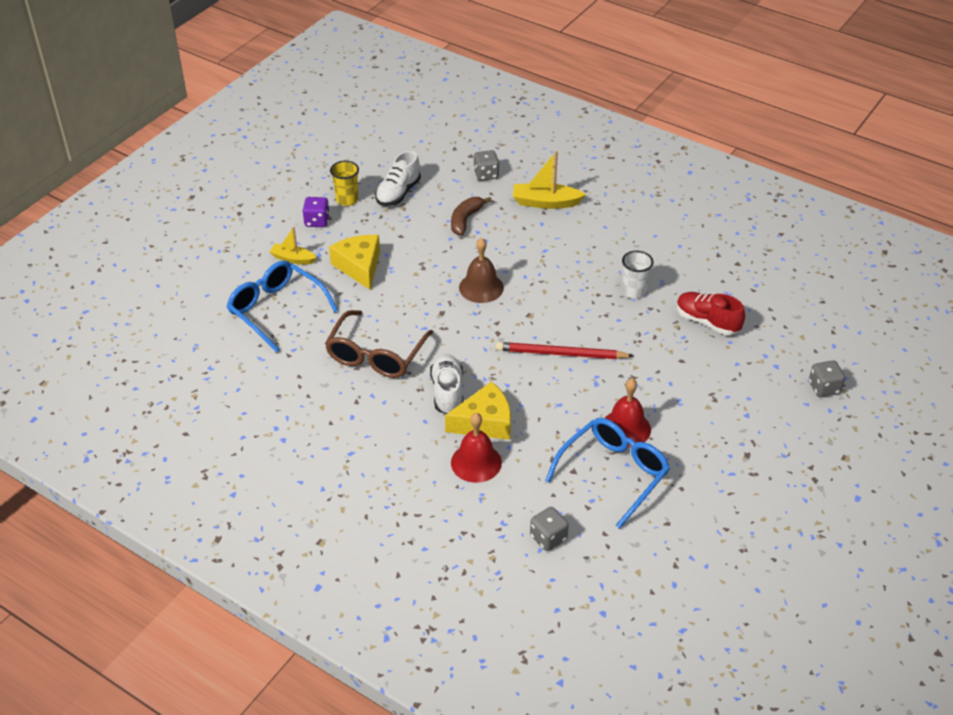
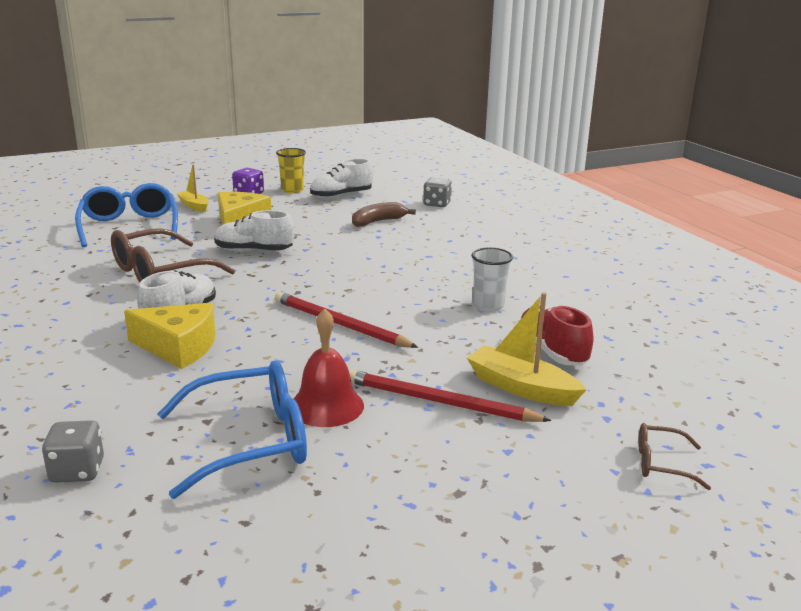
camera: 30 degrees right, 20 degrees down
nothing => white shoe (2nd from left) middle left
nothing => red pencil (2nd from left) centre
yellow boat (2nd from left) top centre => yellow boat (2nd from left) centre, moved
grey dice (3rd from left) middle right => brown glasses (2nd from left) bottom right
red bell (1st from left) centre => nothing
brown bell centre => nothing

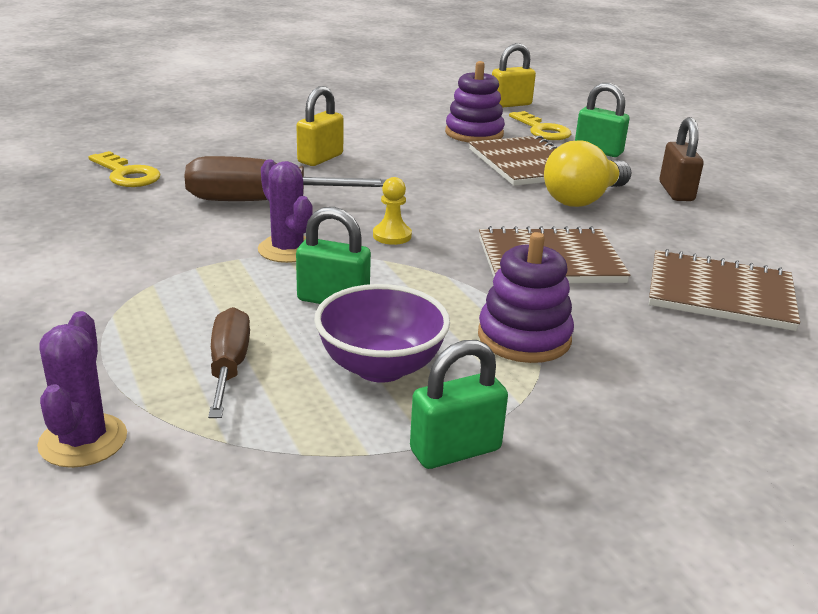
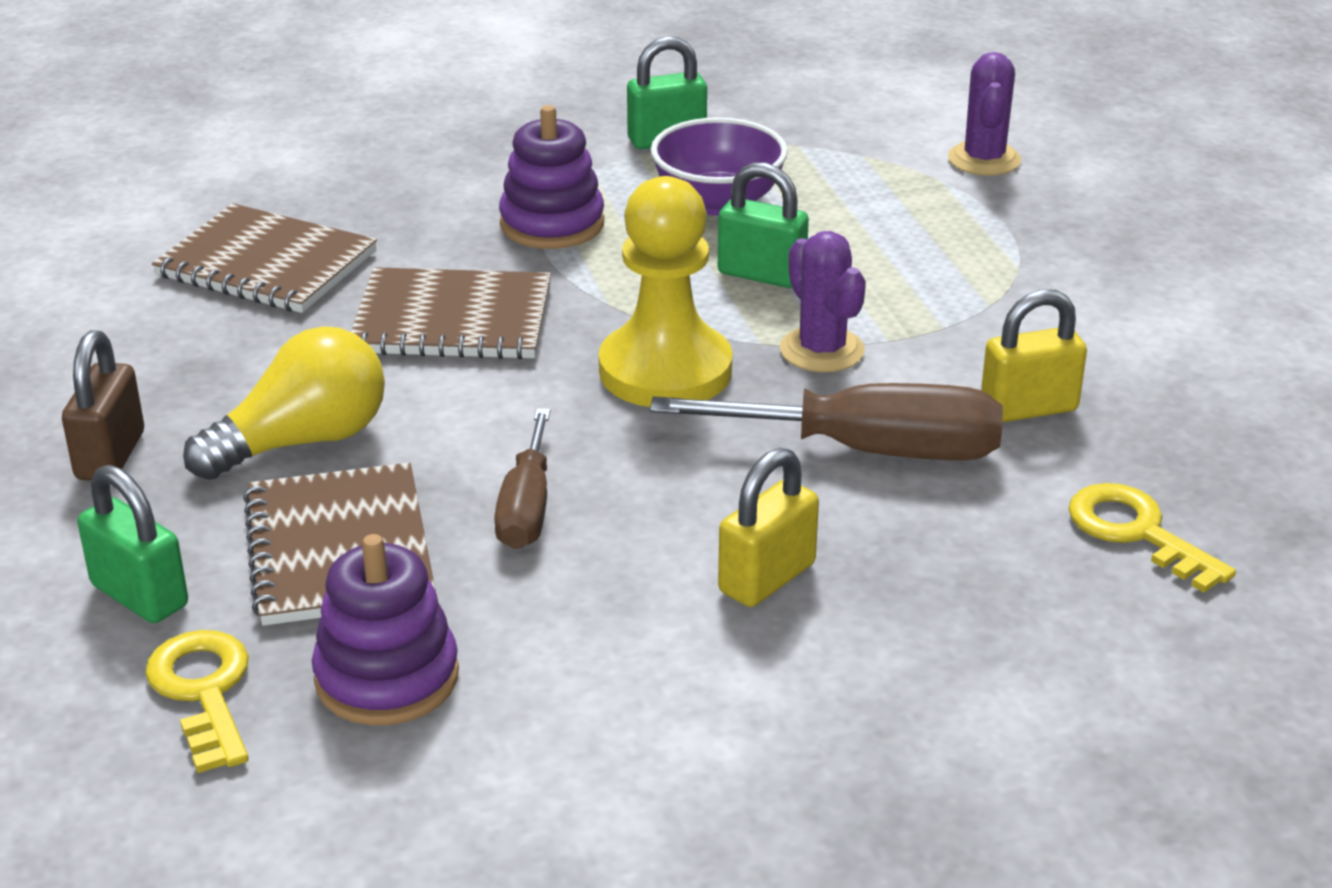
camera: 170 degrees left, 5 degrees up
brown screwdriver (1st from left) middle left => brown screwdriver (1st from left) centre, moved
yellow pawn centre => yellow pawn top centre, x2.26
yellow padlock (2nd from left) top centre => yellow padlock (2nd from left) middle right, moved

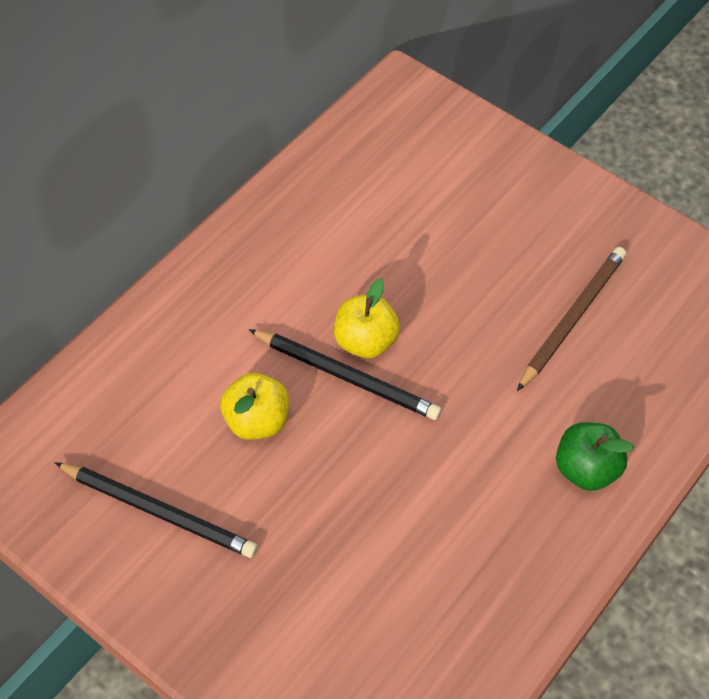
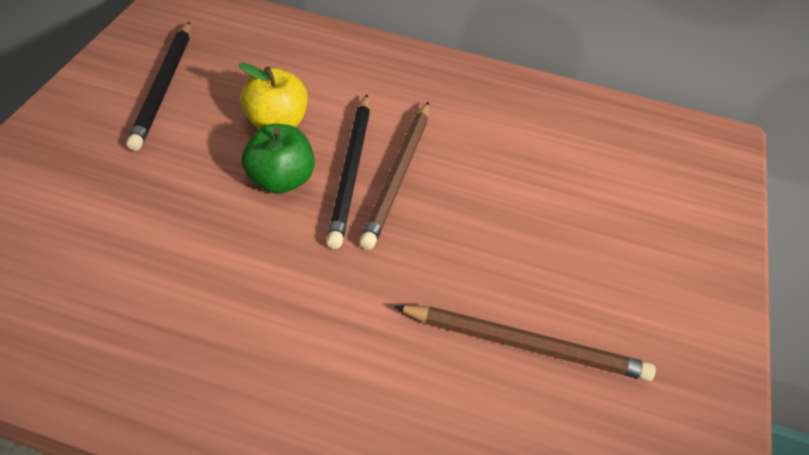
camera: 65 degrees right, 10 degrees down
green apple middle right => green apple centre, moved
yellow apple (2nd from left) centre => brown pencil (1st from left) centre

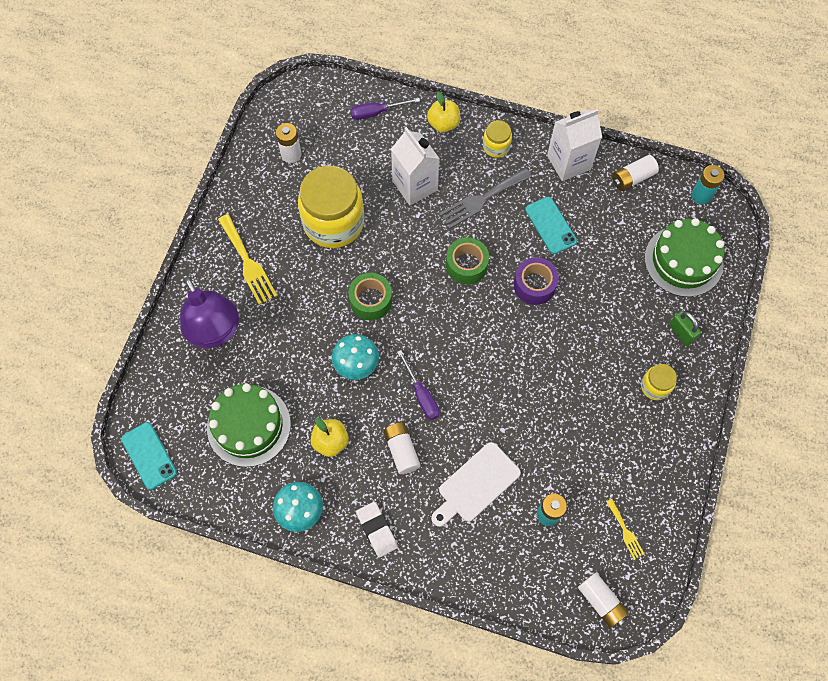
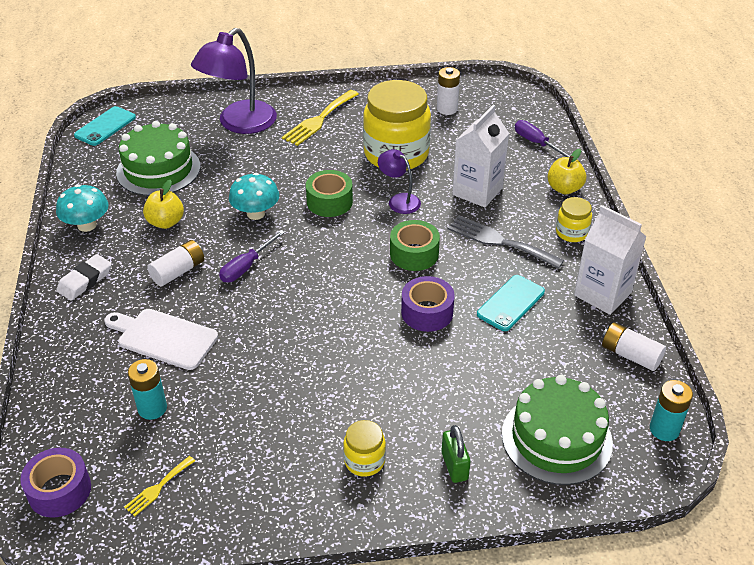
camera: 65 degrees right, 25 degrees down
white battery (3rd from left) bottom right => purple tape (1st from left) bottom left
nothing => purple lamp (2nd from left) top centre
green padlock middle right => green padlock bottom centre, 45 degrees counterclockwise

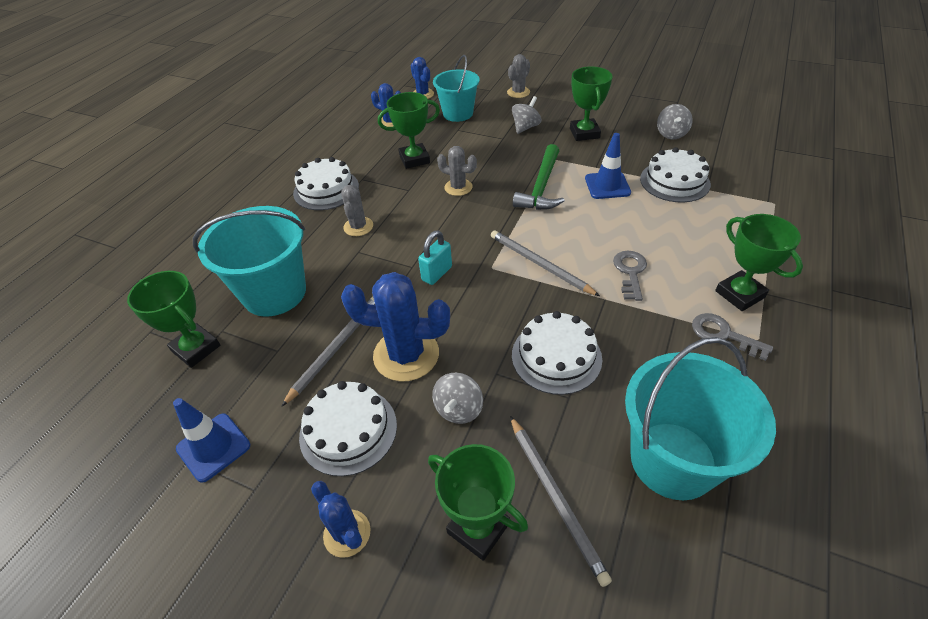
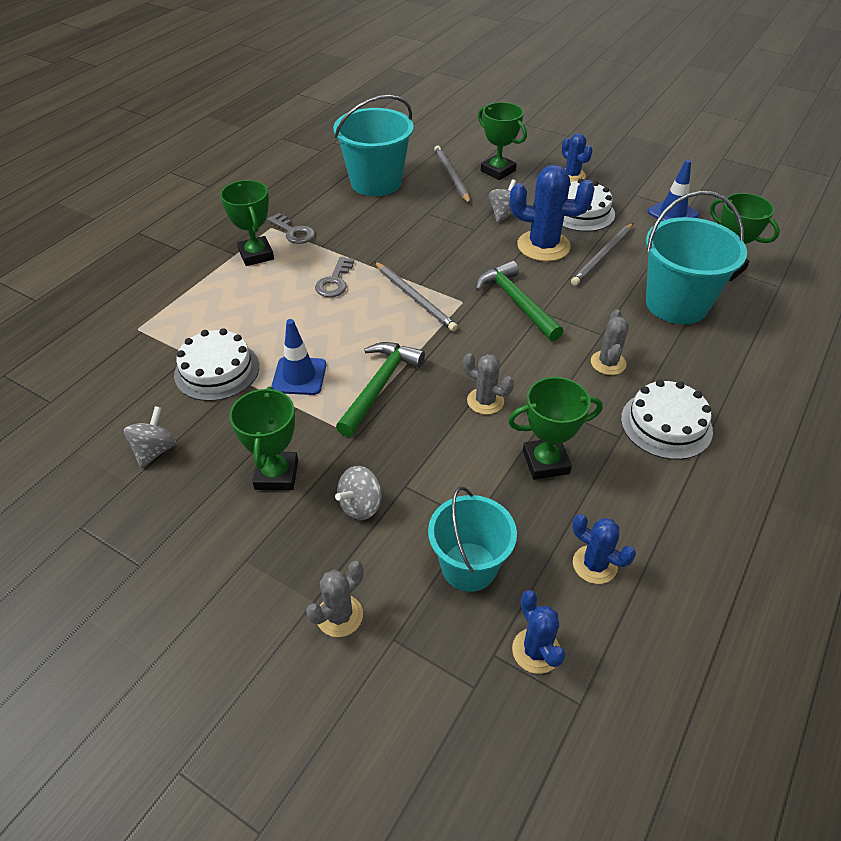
camera: 175 degrees left, 0 degrees up
turquoise padlock centre => green hammer (2nd from left) centre
white cake (3rd from left) centre => nothing

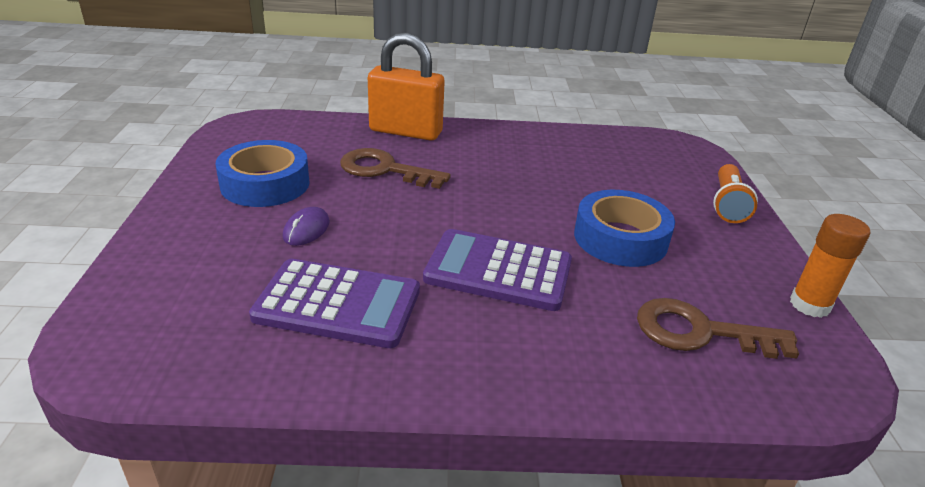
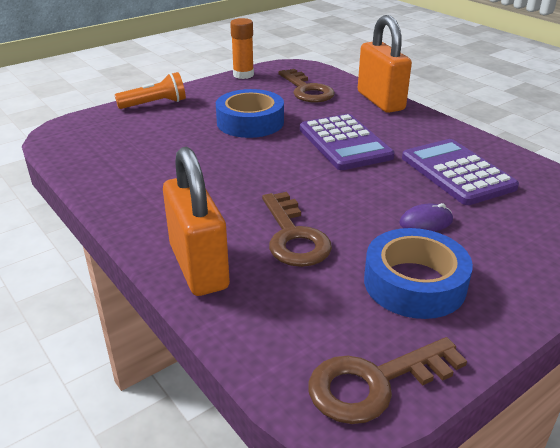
camera: 125 degrees left, 0 degrees up
nothing => brown key (3rd from left) bottom right
nothing => orange padlock (2nd from left) top right

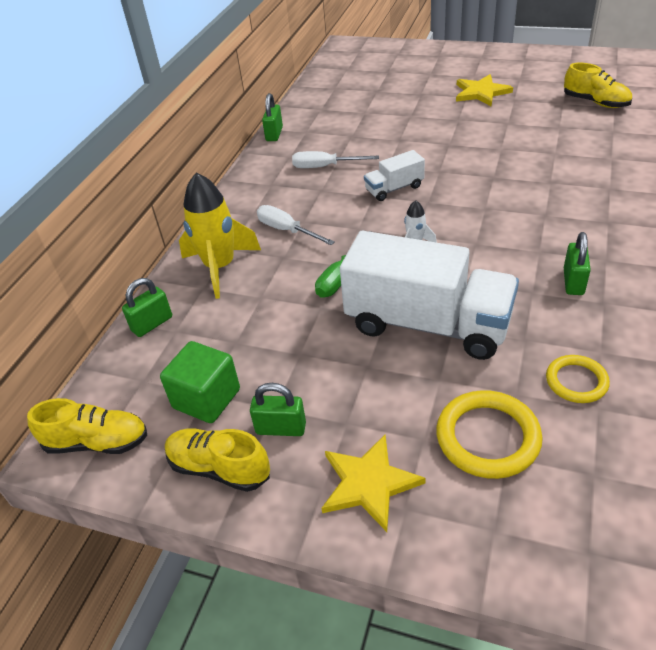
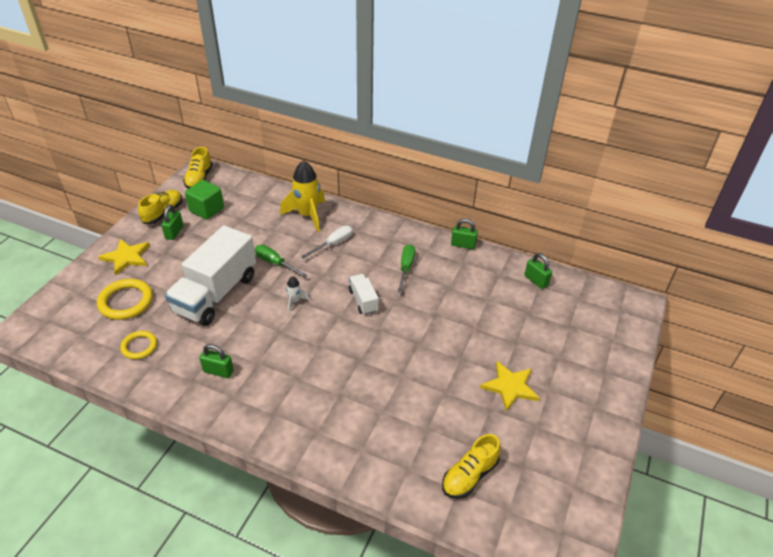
camera: 90 degrees right, 0 degrees up
white screwdriver (2nd from left) top centre => green screwdriver (2nd from left) centre
green padlock (1st from left in the first image) middle left => green padlock (4th from left) middle right, moved

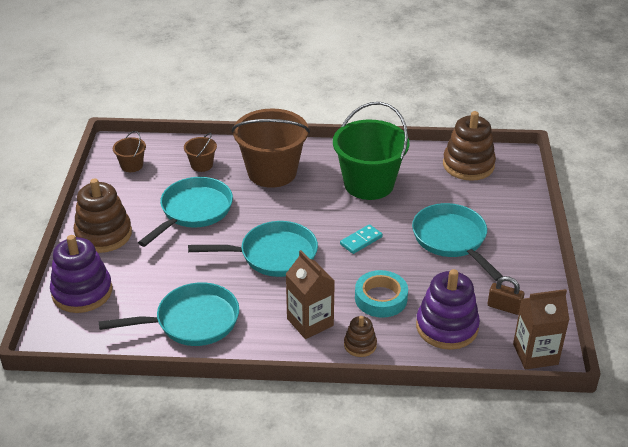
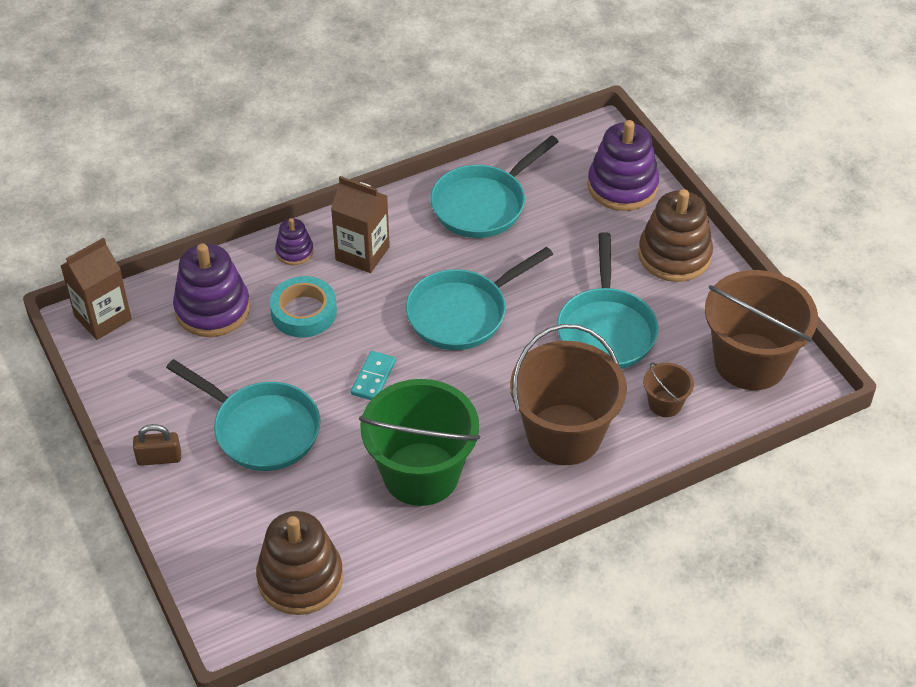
camera: 150 degrees right, 10 degrees up
brown padlock middle right => brown padlock middle left, moved
brown stacking toy (2nd from left) bottom centre => purple stacking toy (2nd from left) middle left
brown bucket (1st from left in the first image) middle left => brown bucket (3rd from left) middle right, x2.23

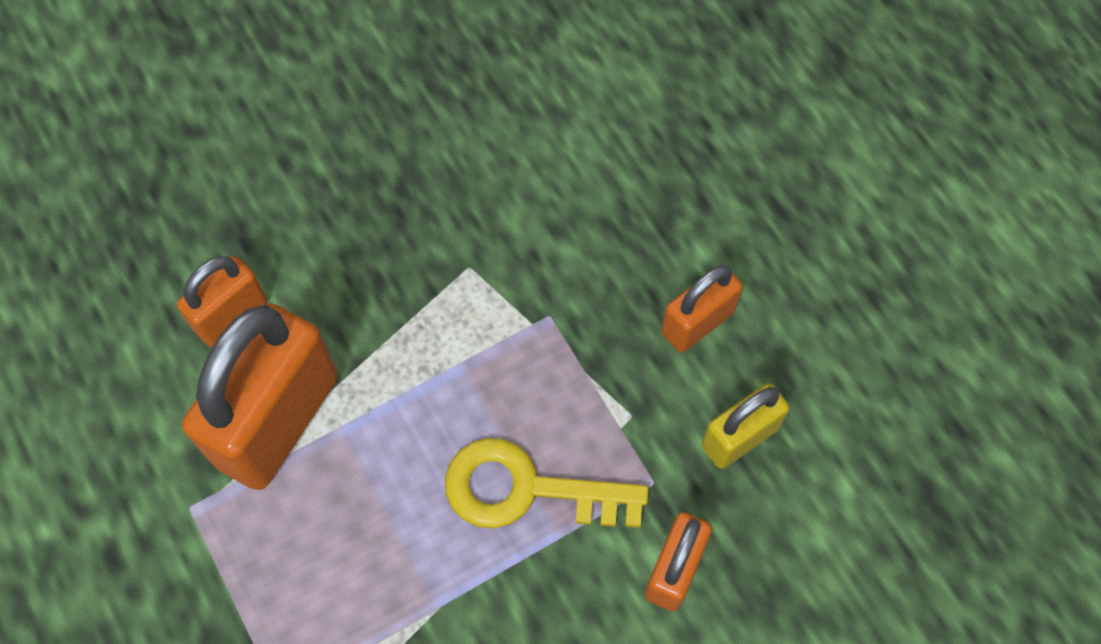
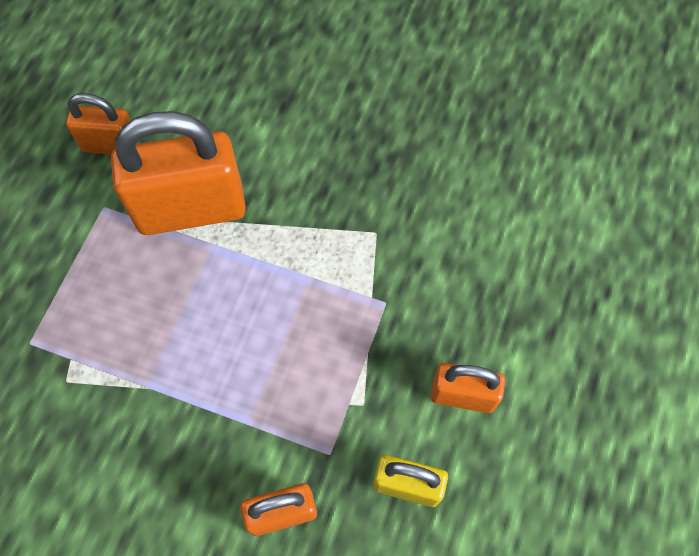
camera: 50 degrees right, 0 degrees up
orange padlock (1st from left) middle left => orange padlock (1st from left) top left, moved
yellow key bottom centre => nothing

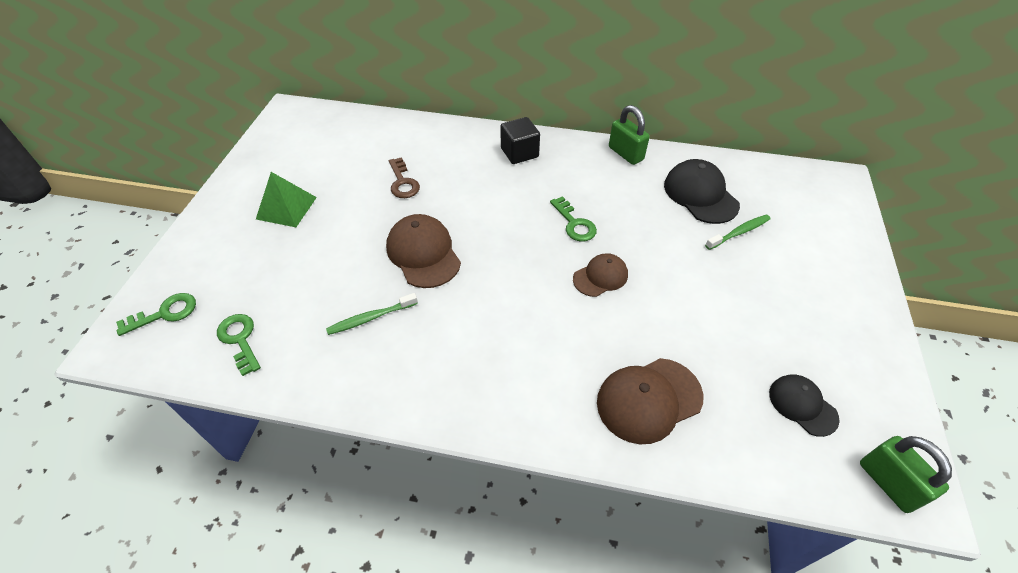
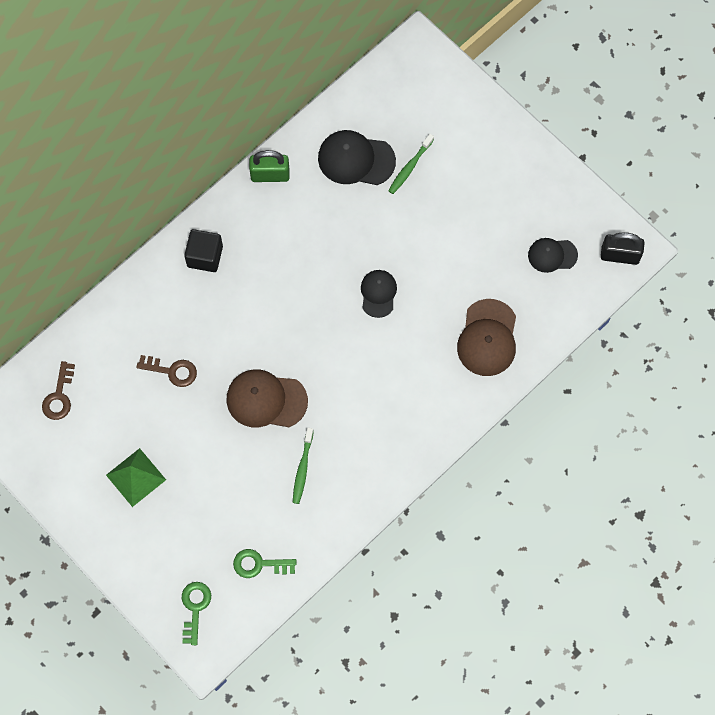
camera: 55 degrees left, 20 degrees up
nothing => brown key (1st from left) middle left
brown cap (2nd from left) centre => black cap (2nd from left) centre
green toothbrush (2nd from left) middle right => green toothbrush (2nd from left) top centre, 150 degrees counterclockwise
green padlock (2nd from left) bottom right => black padlock middle right
green key (3rd from left) centre => nothing

